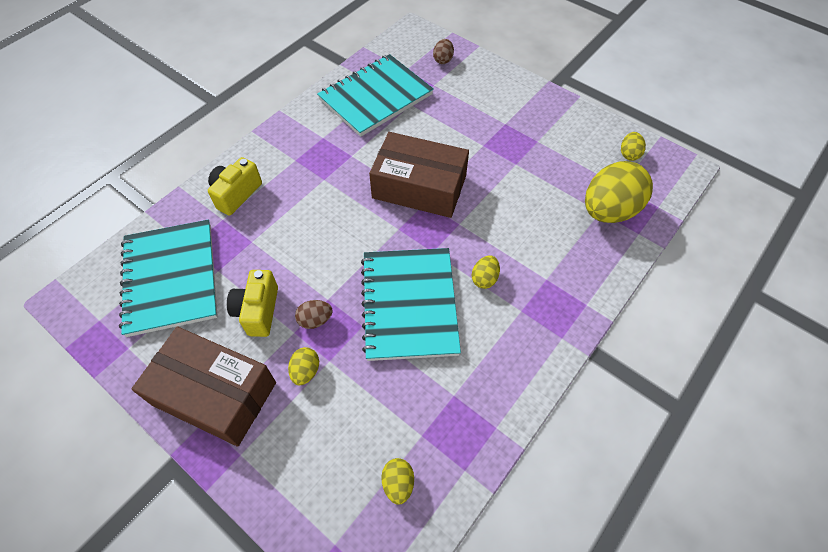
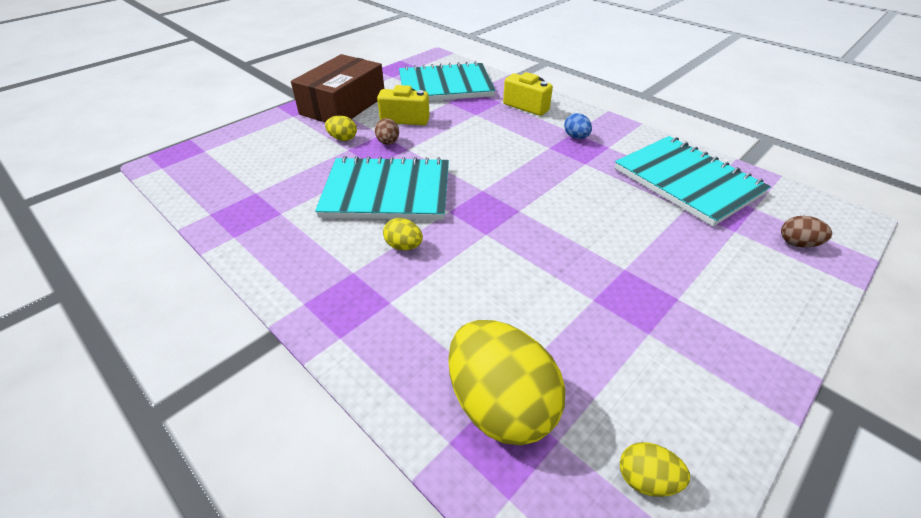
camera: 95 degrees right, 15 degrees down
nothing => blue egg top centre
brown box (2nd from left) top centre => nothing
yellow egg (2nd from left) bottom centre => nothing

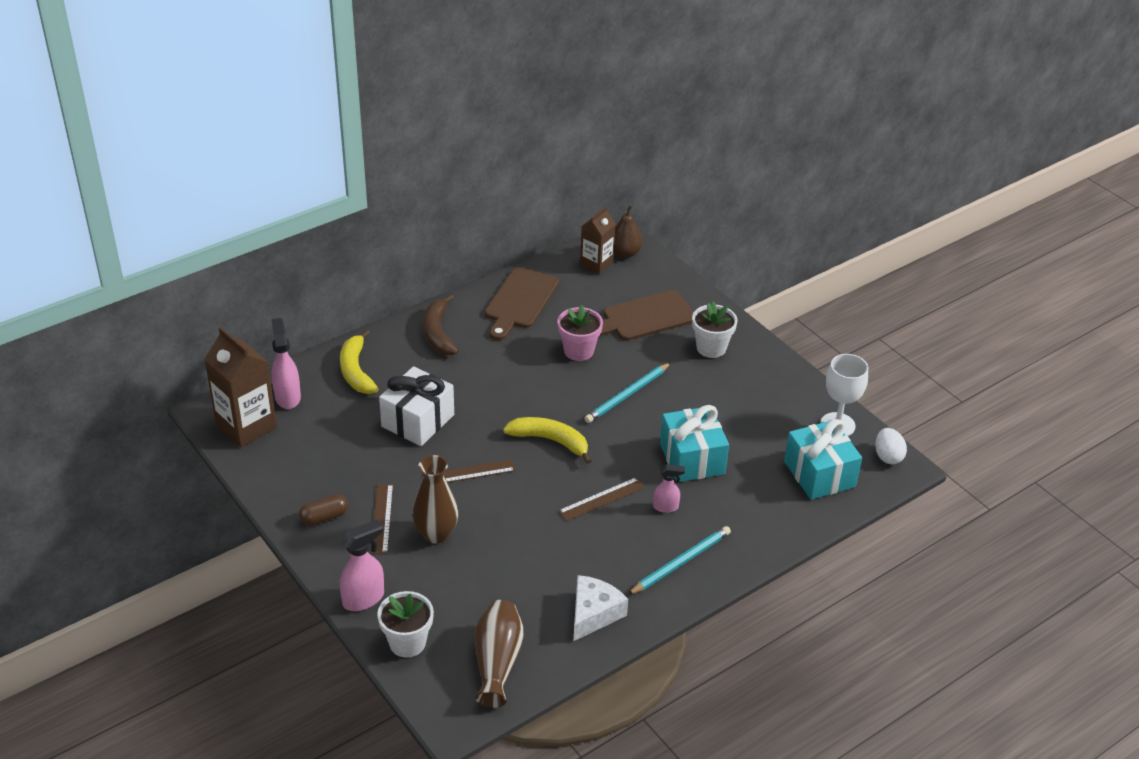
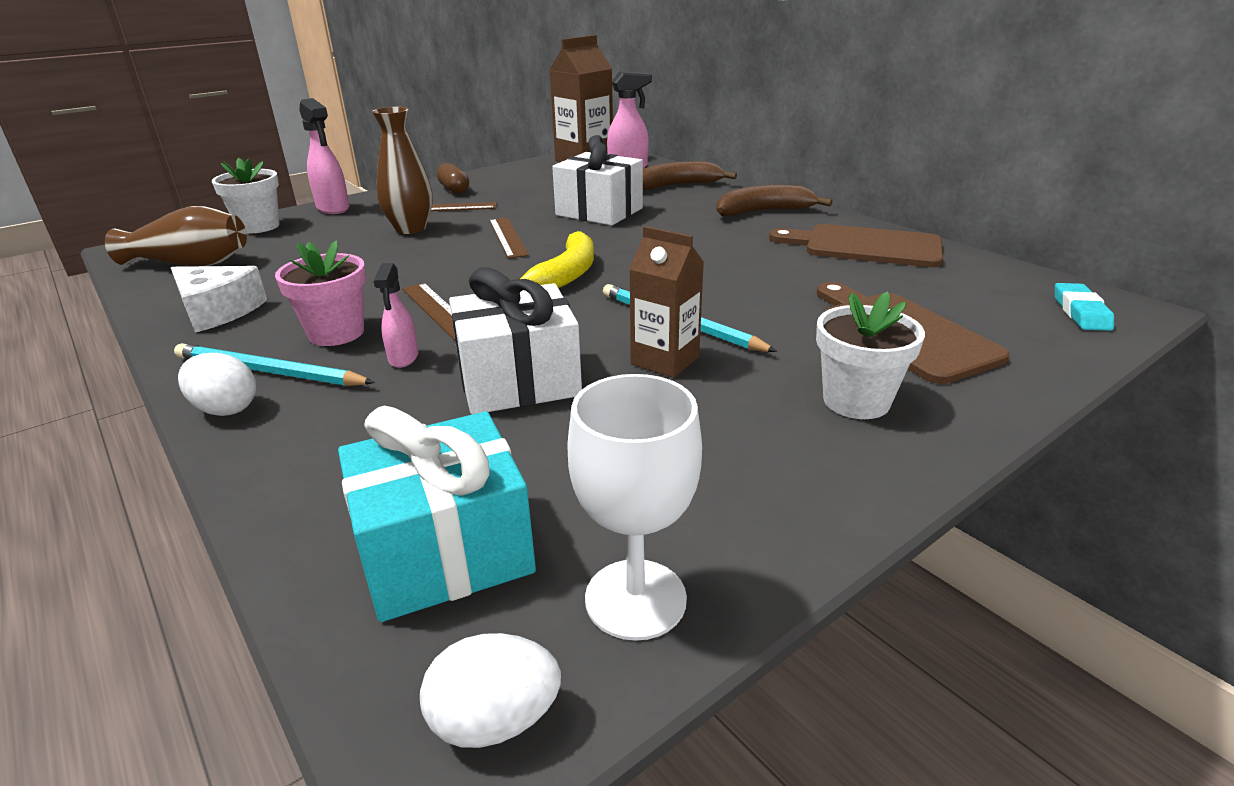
camera: 90 degrees right, 10 degrees down
turquoise pencil (2nd from left in the first image) bottom centre => turquoise pencil (1st from left) middle left, 150 degrees clockwise
nothing => white egg (1st from left) middle left
pink flower pot centre => pink flower pot middle left, moved
turquoise gift (1st from left) centre => white gift (1st from left) centre
brown carton (2nd from left) top centre => brown carton (2nd from left) centre, moved
yellow banana (1st from left) middle left => brown banana (1st from left) top centre
brown pear top centre => turquoise eraser middle right

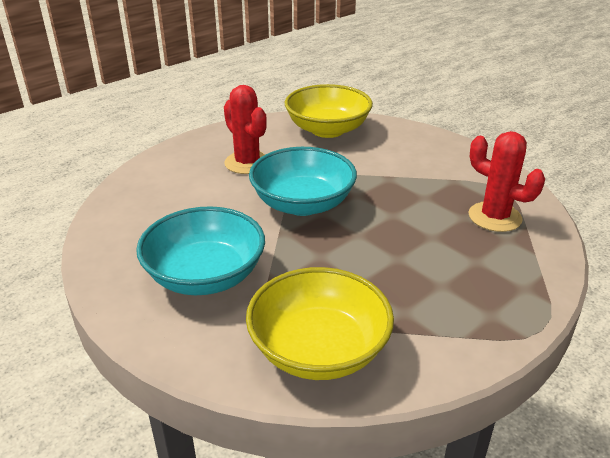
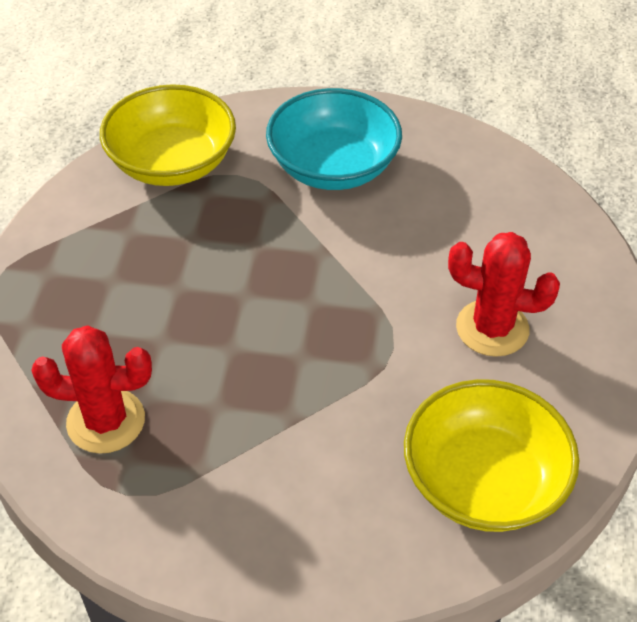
camera: 140 degrees right, 15 degrees up
turquoise bowl (2nd from left) centre => nothing

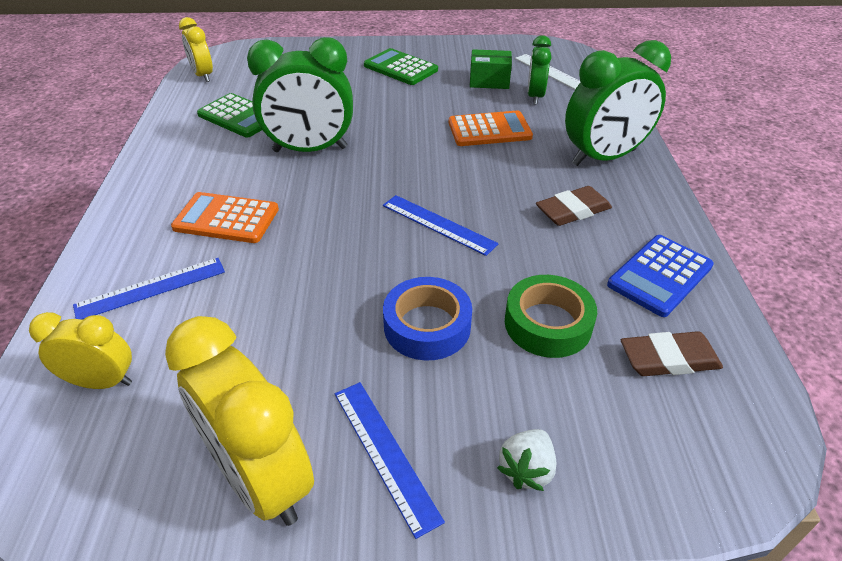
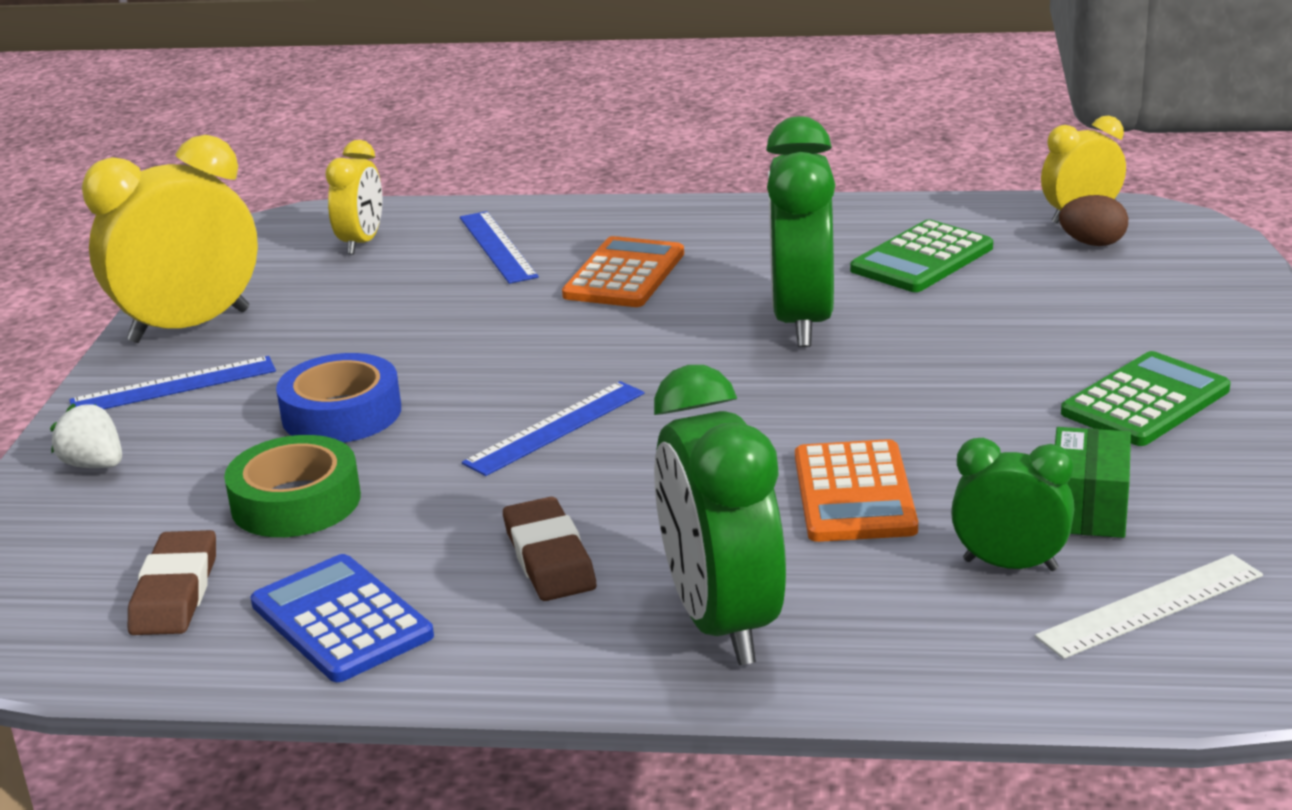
camera: 100 degrees right, 15 degrees down
nothing => brown egg top right

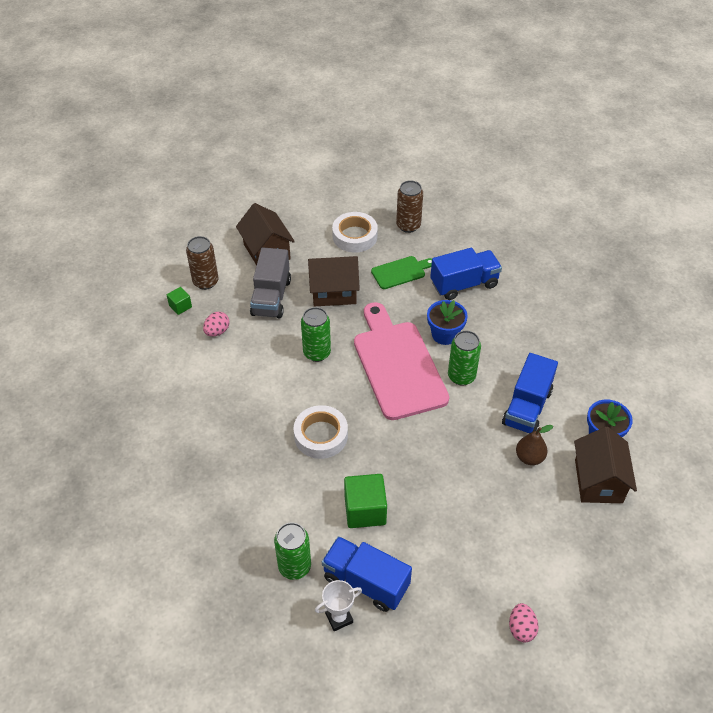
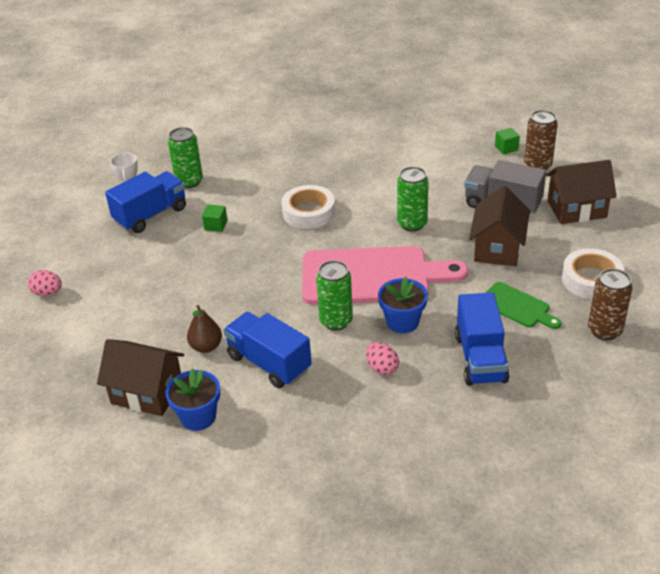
camera: 110 degrees right, 10 degrees down
green cube (2nd from left in the first image) bottom centre => green cube (1st from left) middle left, x0.53
pink egg (1st from left in the first image) middle left => pink egg (2nd from left) centre, moved
green cutting board centre => green cutting board middle right, 45 degrees counterclockwise

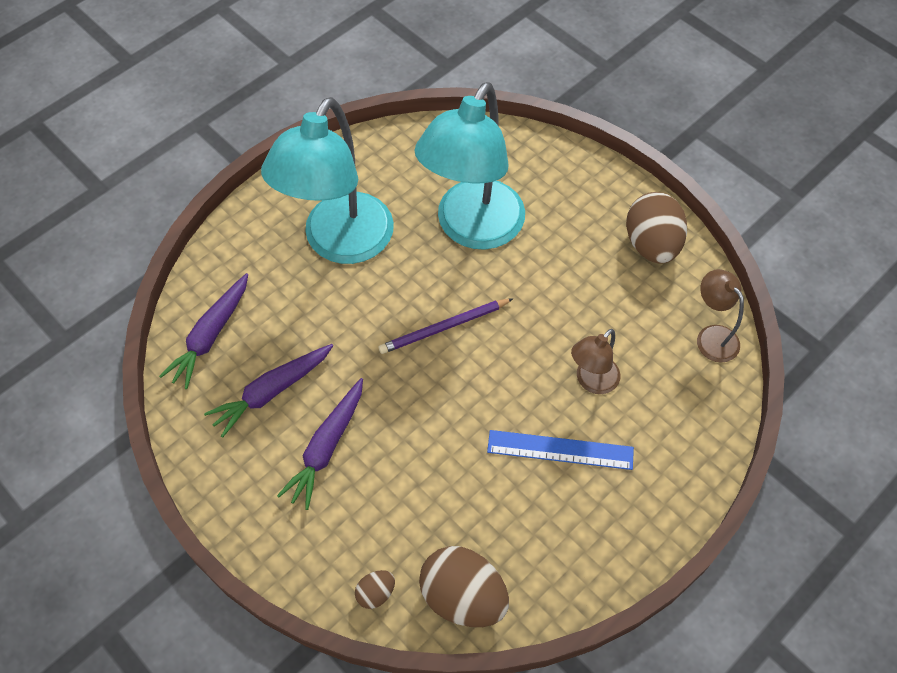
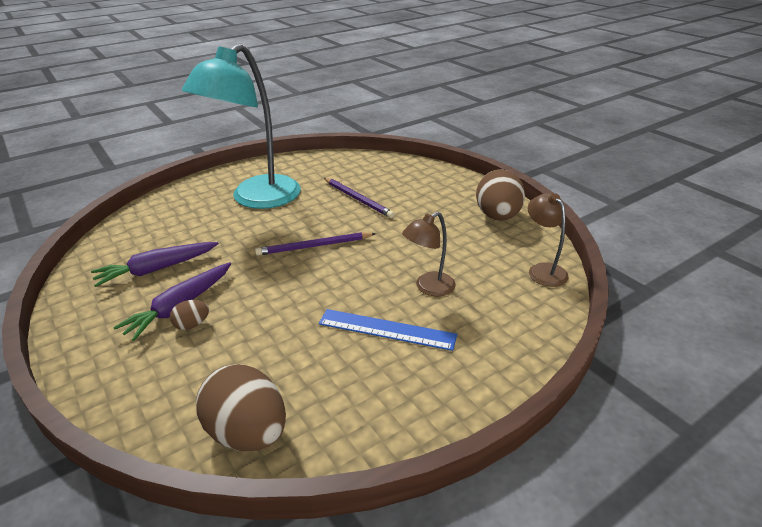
camera: 10 degrees right, 25 degrees down
brown egg (1st from left) bottom centre => brown egg (1st from left) middle left, moved
turquoise lamp (2nd from left) top centre => purple pencil (2nd from left) centre
purple carrot (1st from left) middle left => nothing

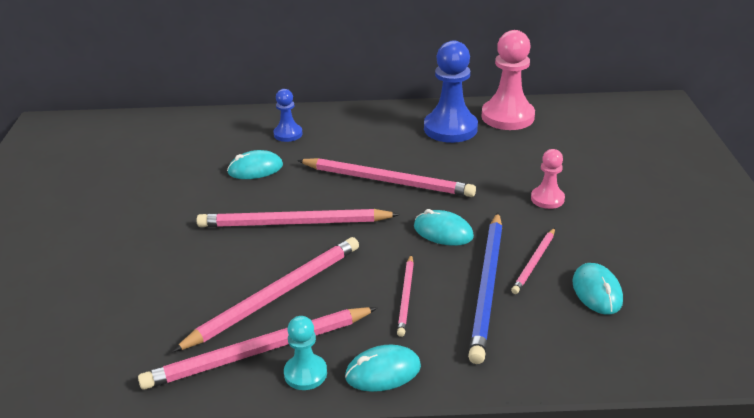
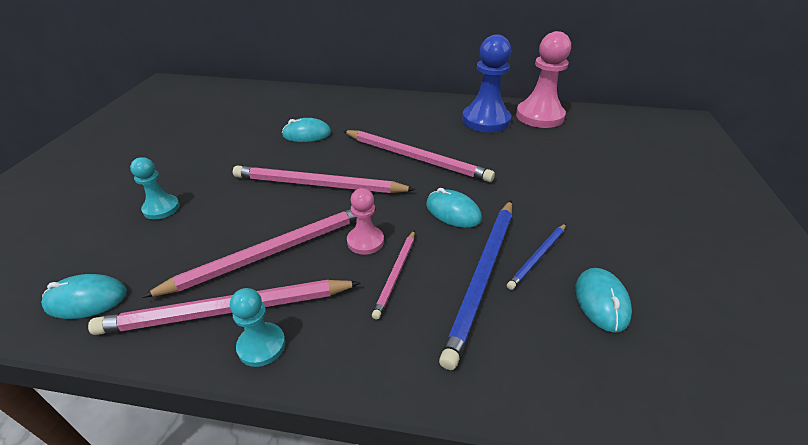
camera: 10 degrees right, 5 degrees up
turquoise mouse (2nd from left in the first image) bottom centre => turquoise mouse (1st from left) middle left, moved
nothing => turquoise pawn (1st from left) middle left
pink pawn (2nd from left in the first image) middle right => pink pawn (1st from left) centre, moved
pink pencil (6th from left) middle right => blue pencil (2nd from left) centre
blue pawn (1st from left) top centre => nothing

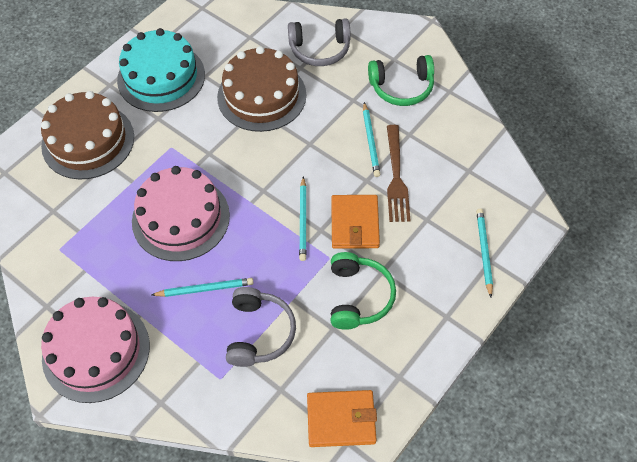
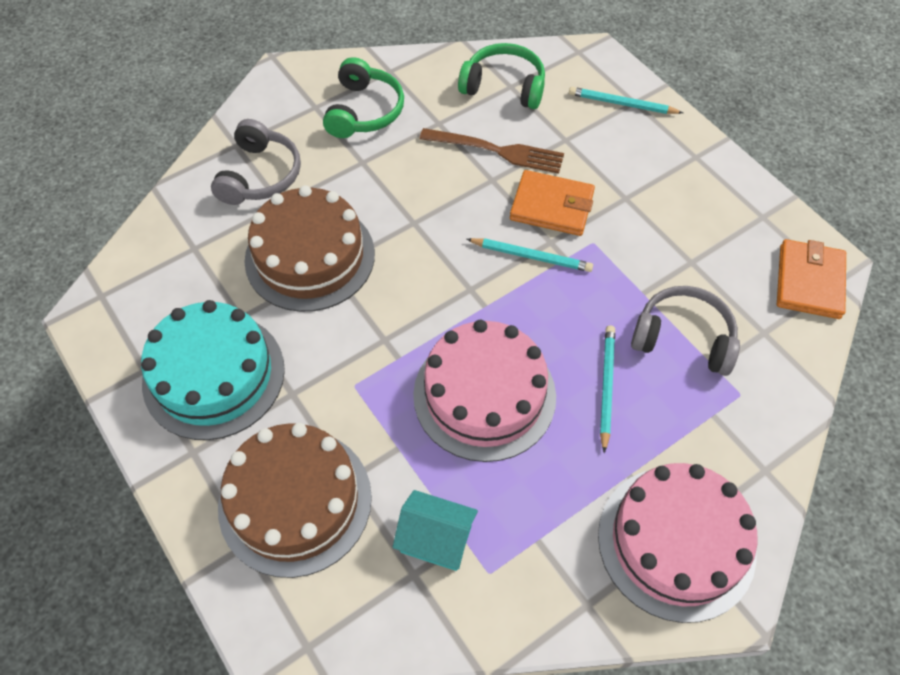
camera: 75 degrees left, 0 degrees up
nothing => turquoise house bottom centre
green headphones (1st from left in the first image) centre => green headphones (2nd from left) top centre, moved
turquoise pencil (3rd from left) top centre => nothing

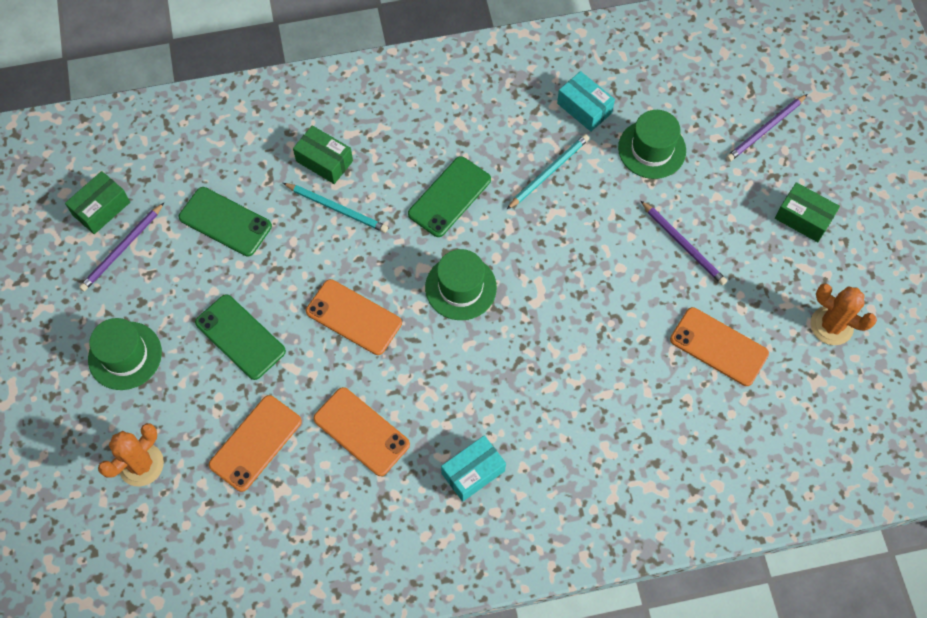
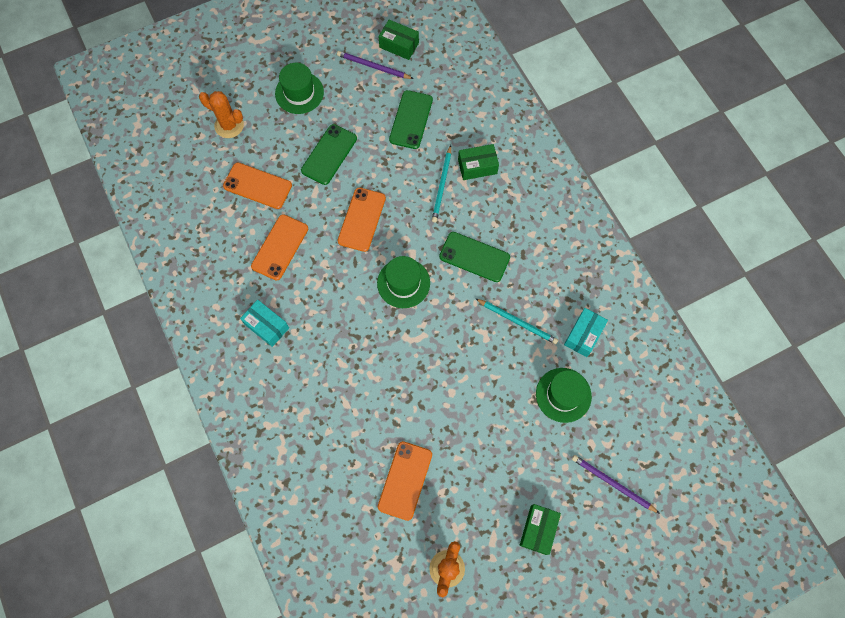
camera: 75 degrees right, 5 degrees up
green box (2nd from left) top centre, 60 degrees clockwise
purple pencil (2nd from left) middle right => nothing

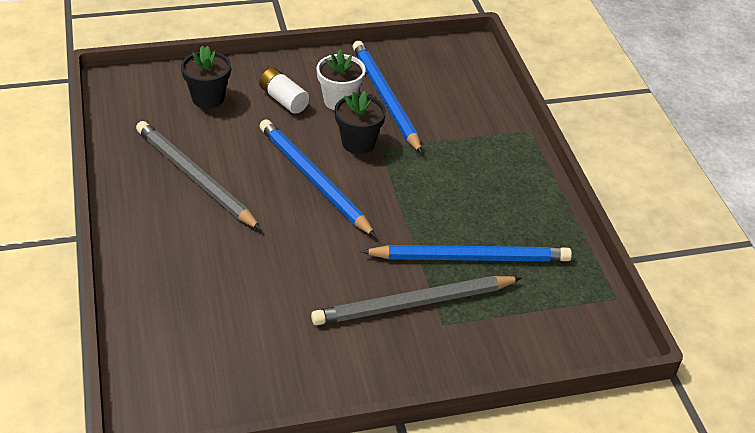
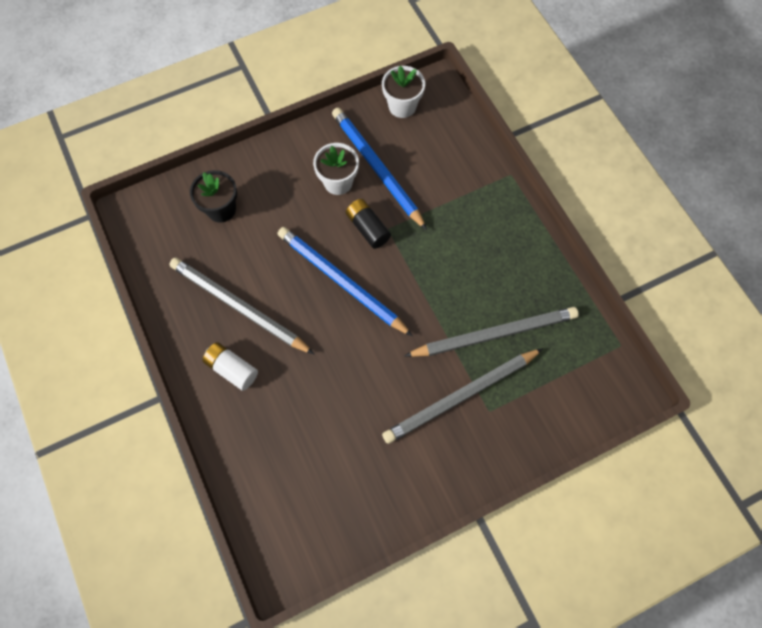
camera: 10 degrees left, 25 degrees up
white battery top centre => white battery middle left, moved
black flower pot (2nd from left) top centre => black battery centre
nothing => white flower pot (2nd from left) top centre
blue pencil (3rd from left) centre => grey pencil (3rd from left) centre

